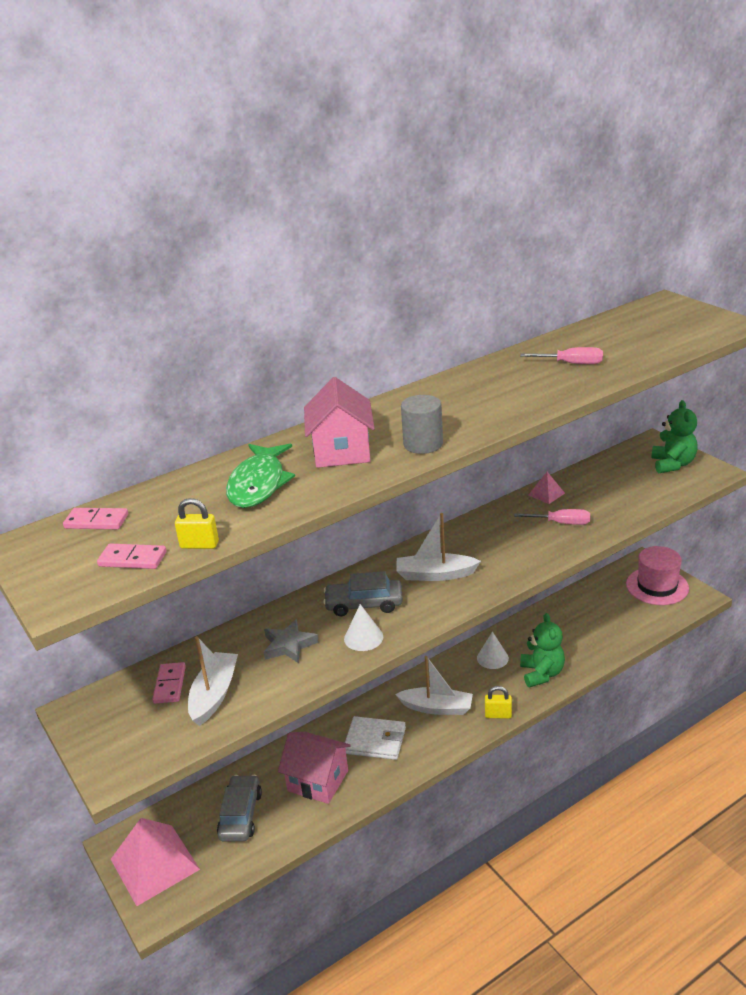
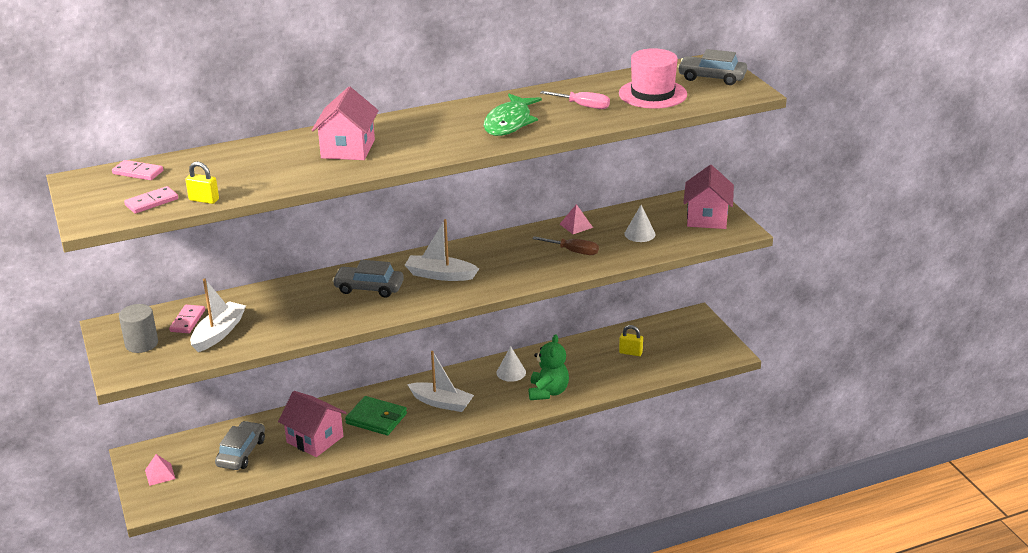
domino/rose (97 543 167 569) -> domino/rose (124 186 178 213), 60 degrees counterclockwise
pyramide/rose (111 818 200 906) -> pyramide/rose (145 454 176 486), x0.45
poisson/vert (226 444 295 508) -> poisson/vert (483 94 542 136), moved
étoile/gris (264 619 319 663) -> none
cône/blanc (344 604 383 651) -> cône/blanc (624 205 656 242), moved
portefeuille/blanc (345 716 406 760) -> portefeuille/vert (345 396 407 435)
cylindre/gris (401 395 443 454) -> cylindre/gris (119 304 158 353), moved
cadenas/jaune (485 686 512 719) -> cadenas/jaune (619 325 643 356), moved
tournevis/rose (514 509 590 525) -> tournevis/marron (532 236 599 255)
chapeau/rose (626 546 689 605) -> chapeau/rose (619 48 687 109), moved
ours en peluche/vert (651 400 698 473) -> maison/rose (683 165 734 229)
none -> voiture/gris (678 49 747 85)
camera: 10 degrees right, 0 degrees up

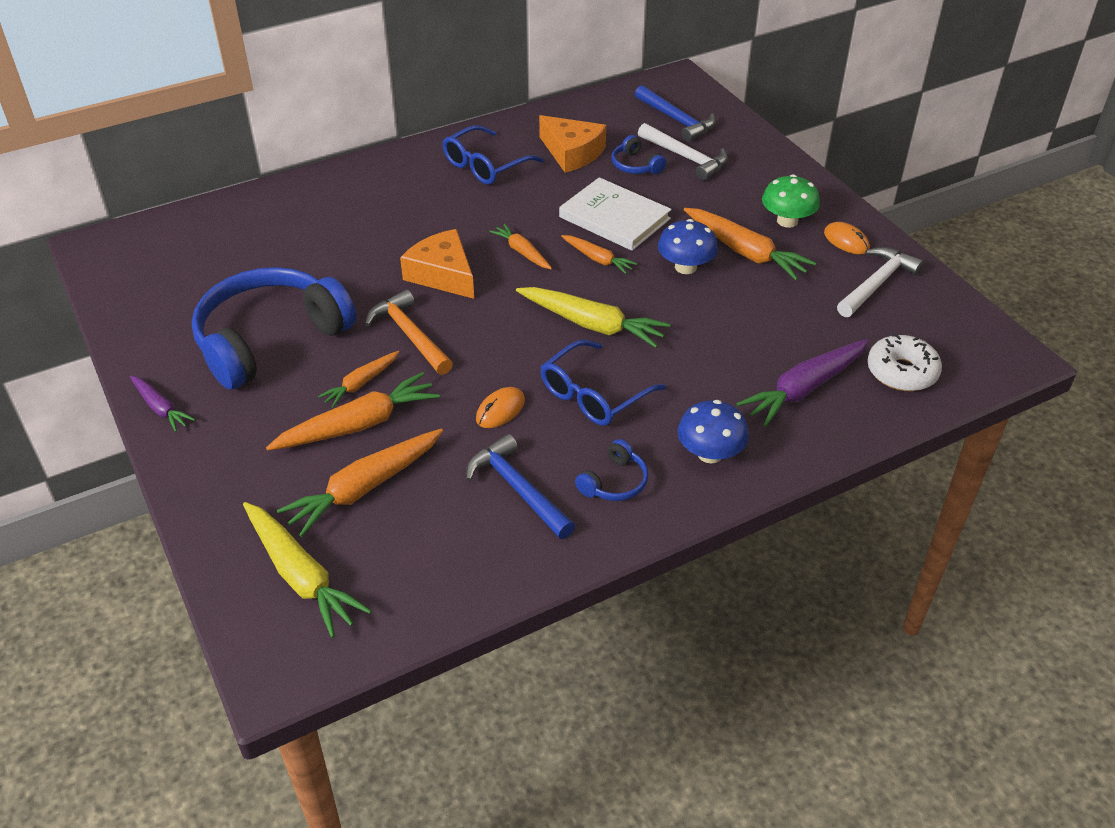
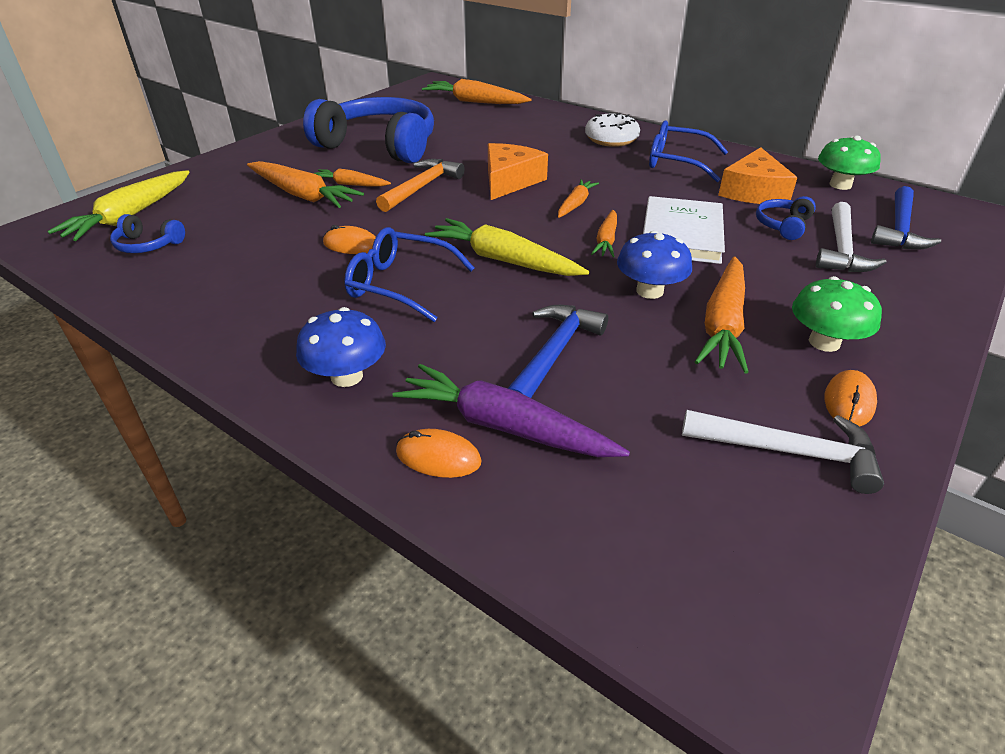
carotte/violet (130 376 195 432) -> none
carotte/orange (277 429 443 537) -> carotte/orange (422 79 531 104), moved
marteau/bleu (466 434 575 539) -> marteau/bleu (508 305 608 398), moved
carotte/jaune (516 287 670 348) -> carotte/jaune (425 218 589 276), 120 degrees clockwise
casque audio/bleu (575 439 648 501) -> casque audio/bleu (110 214 185 253), moved
beignet/blanc (867 334 942 391) -> beignet/blanc (585 113 640 147), moved
none -> souris/orange (396 429 481 478)
none -> champignon/vert (818 136 881 190)
camera: 65 degrees right, 5 degrees down

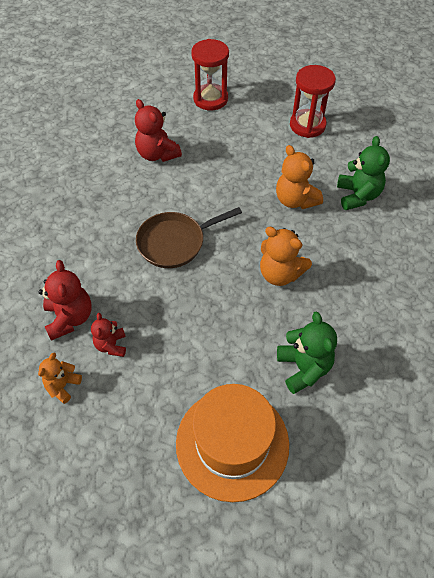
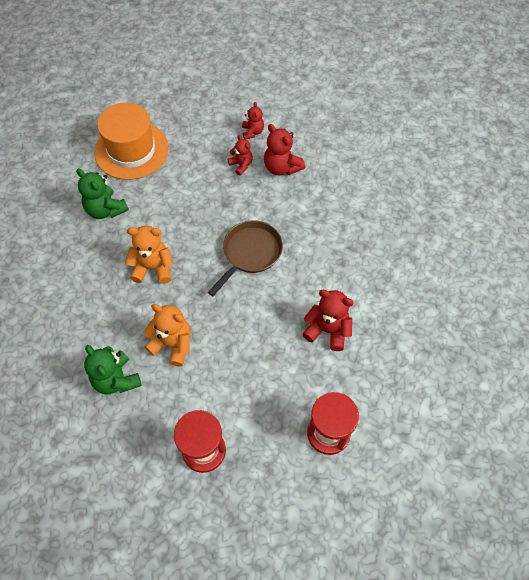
ours en peluche/orange (38 353 82 404) -> ours en peluche/rouge (242 102 264 139)
camera: 150 degrees right, 5 degrees up

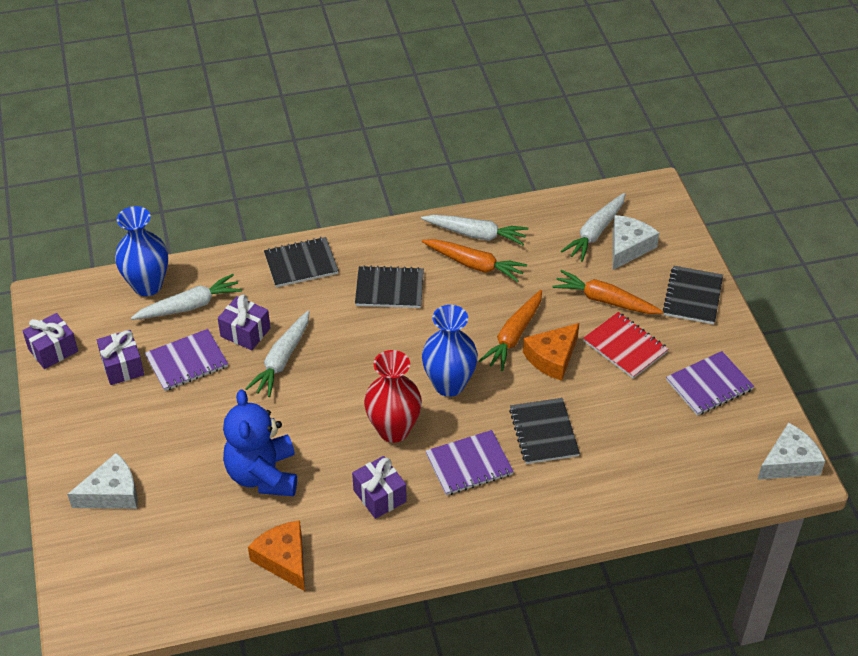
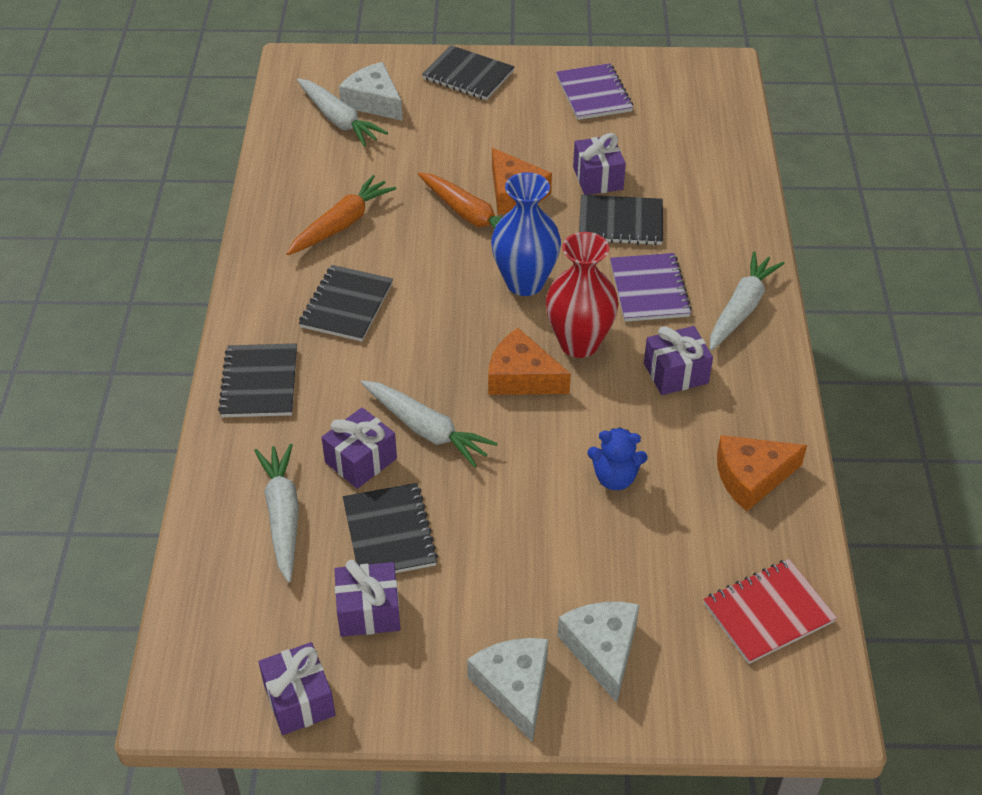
vase/bleu (115 206 168 296) -> none
carnet/violet (145 329 228 391) -> carnet/noir (343 483 438 573)
ours en peluche/bleu (223 389 297 496) -> ours en peluche/bleu (587 427 648 490), x0.54
carotte/blanc (421 215 529 245) -> carotte/blanc (710 252 785 351), moved
carotte/orange (553 270 663 314) -> none
carnet/rouge (583 312 669 379) -> carnet/rouge (703 559 837 664), moved
fromage/blanc (757 422 825 480) -> fromage/blanc (467 638 548 743), moved
none -> fromage/orange (488 328 571 395)
none -> cadeau/violet (573 133 626 195)
camera: 75 degrees left, 0 degrees up

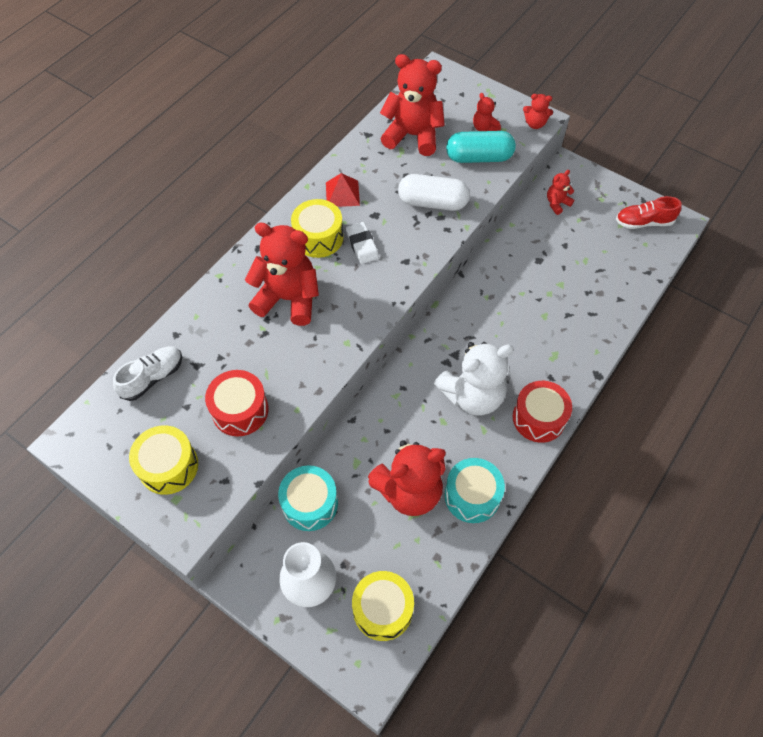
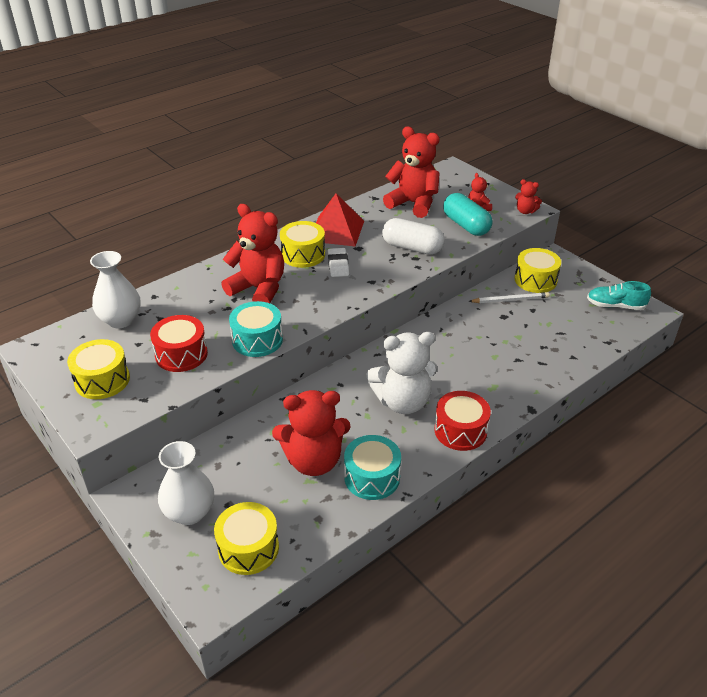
chaussure/blanc (113 346 182 401) -> vase/blanc (90 251 141 328)
tambour/turquoise (278 465 338 531) -> tambour/turquoise (229 301 283 357), moved
pyramide/rouge (326 173 360 207) -> pyramide/rouge (316 194 364 246), x1.64
gélule/turquoise (446 131 516 163) -> gélule/turquoise (443 193 493 236), 45 degrees clockwise
ours en peluche/rouge (547 170 574 215) -> tambour/jaune (514 248 561 293)
chaussure/rouge (616 196 682 229) -> chaussure/turquoise (587 281 651 310)
none -> crayon/blanc (468 292 550 303)
camera: 15 degrees right, 20 degrees down

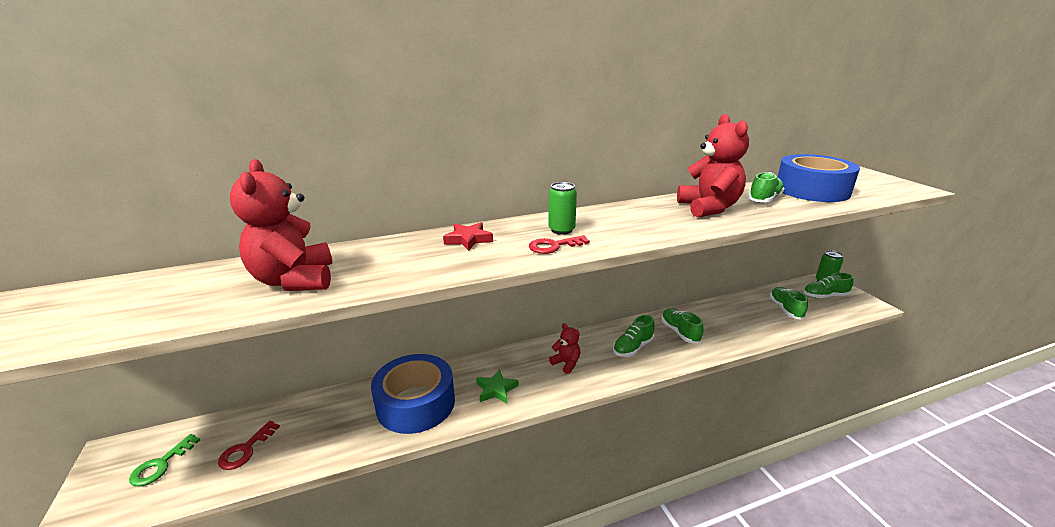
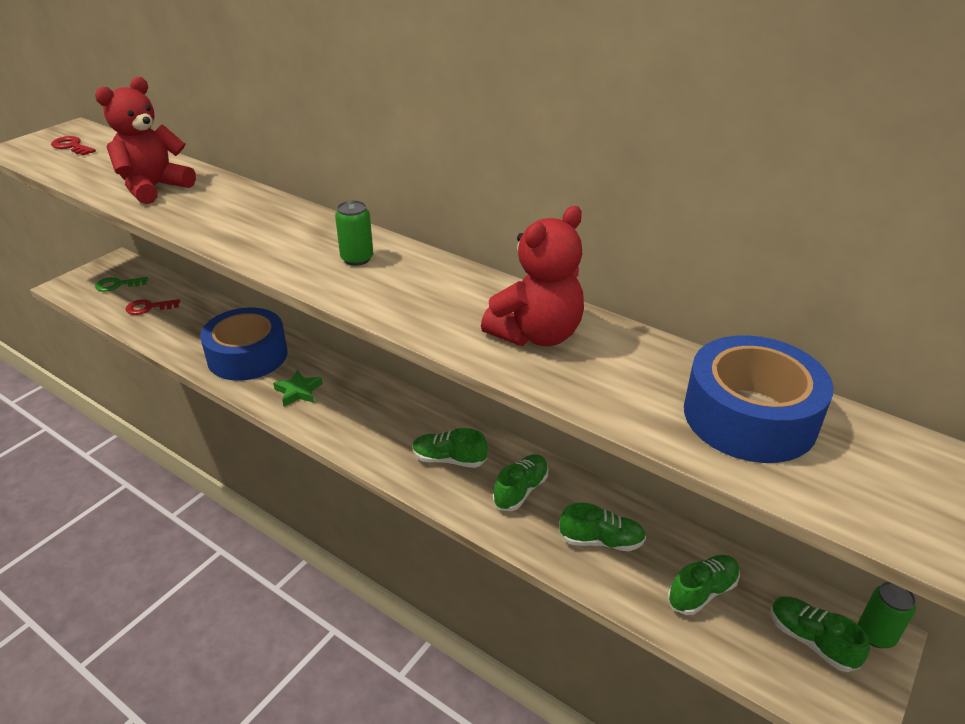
étoile/rouge (443 222 493 251) -> none
clé/rouge (529 235 590 254) -> clé/rouge (51 136 96 156), moved
ours en peluche/rouge (549 323 580 374) -> none
chaussure/vert (748 172 785 202) -> chaussure/vert (559 503 646 551), moved
camera: 55 degrees right, 10 degrees up

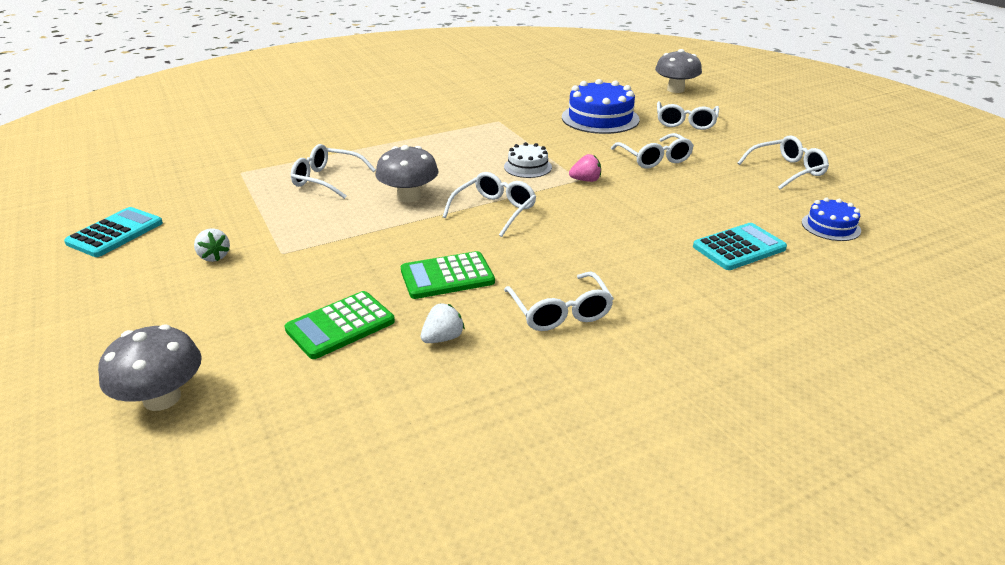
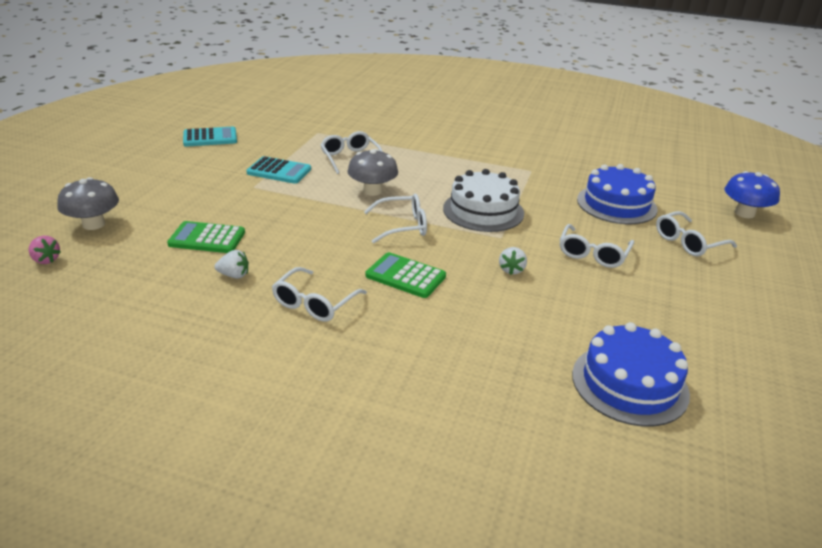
fraise/blanc (194 228 230 262) -> fraise/blanc (499 247 527 275), moved
calculatrice/vert (401 251 495 299) -> calculatrice/vert (366 252 446 298), moved
gâteau/blanc (504 142 552 178) -> gâteau/blanc (443 169 524 232), x1.85
fraise/rose (569 154 601 182) -> fraise/rose (29 236 61 264), moved
champignon/gris (655 49 702 93) -> champignon/bleu (725 171 780 218)
calculatrice/turquoise (693 223 787 270) -> calculatrice/turquoise (246 156 311 184), moved
lunettes/blanc (737 136 829 190) -> none
gâteau/bleu (802 198 861 241) -> gâteau/bleu (572 322 690 426), x1.85
camera: 45 degrees right, 0 degrees up

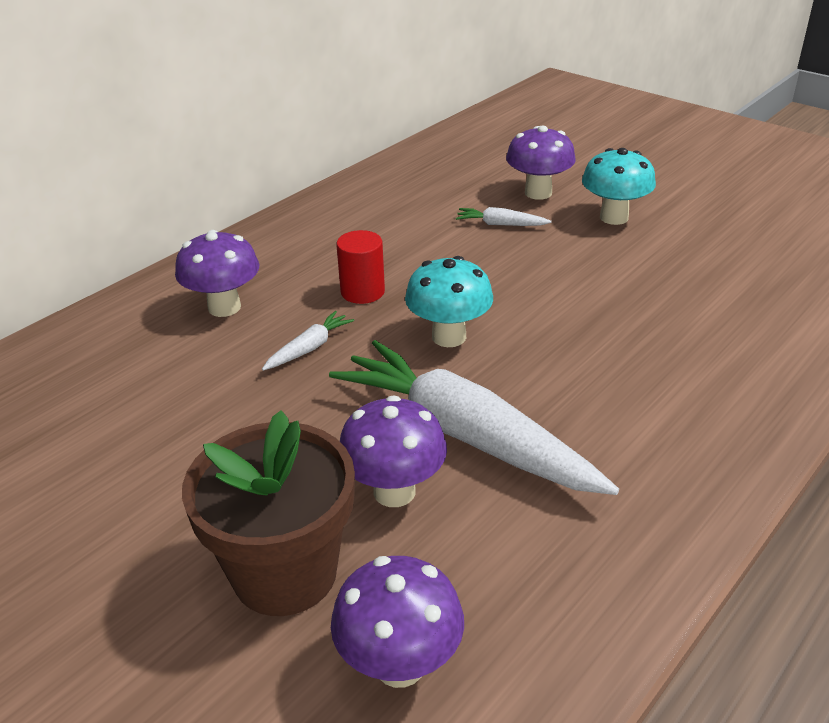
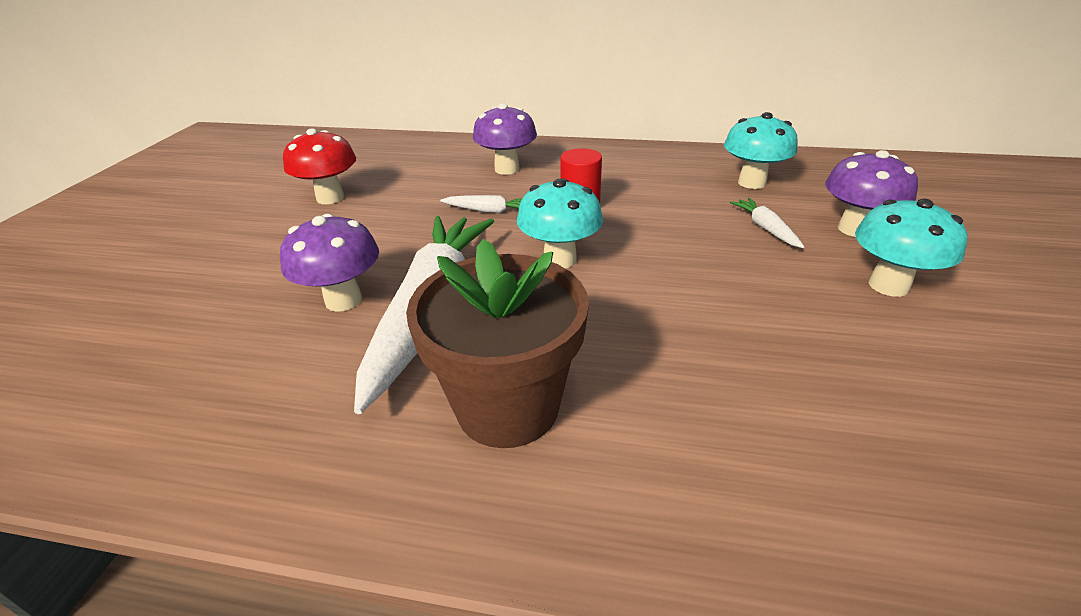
pot de fleurs/marron (182 410 355 616) -> pot de fleurs/marron (406 239 589 448), moved
champignon/violet (331 556 464 688) -> none
none -> champignon/rouge (283 128 356 204)
none -> champignon/turquoise (724 112 798 189)
camera: 60 degrees right, 0 degrees up

